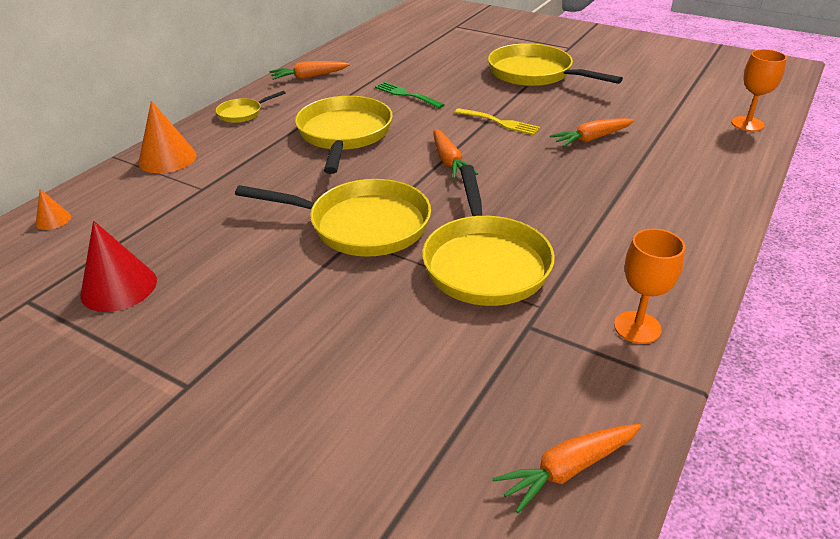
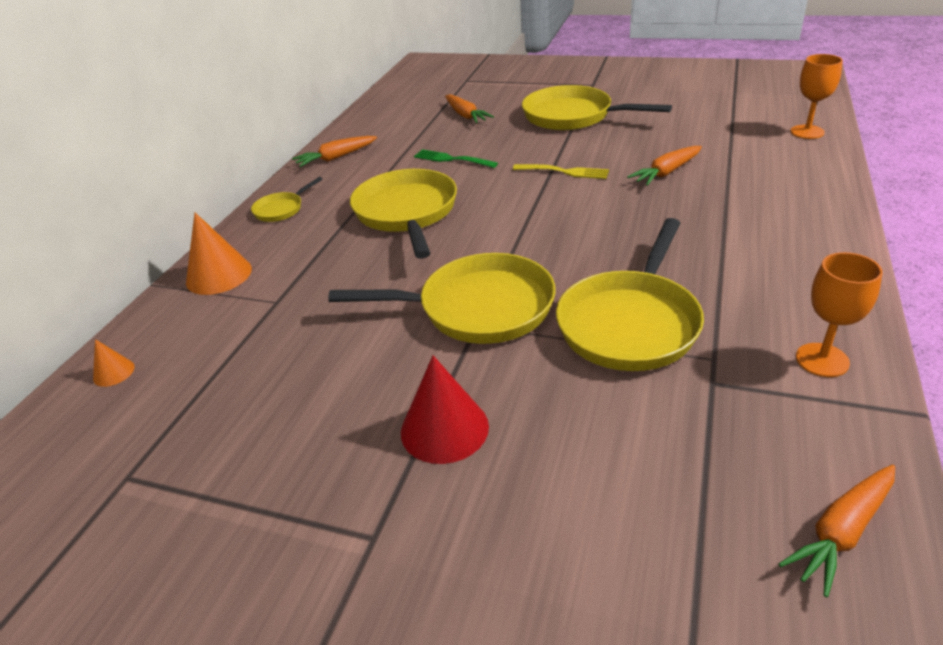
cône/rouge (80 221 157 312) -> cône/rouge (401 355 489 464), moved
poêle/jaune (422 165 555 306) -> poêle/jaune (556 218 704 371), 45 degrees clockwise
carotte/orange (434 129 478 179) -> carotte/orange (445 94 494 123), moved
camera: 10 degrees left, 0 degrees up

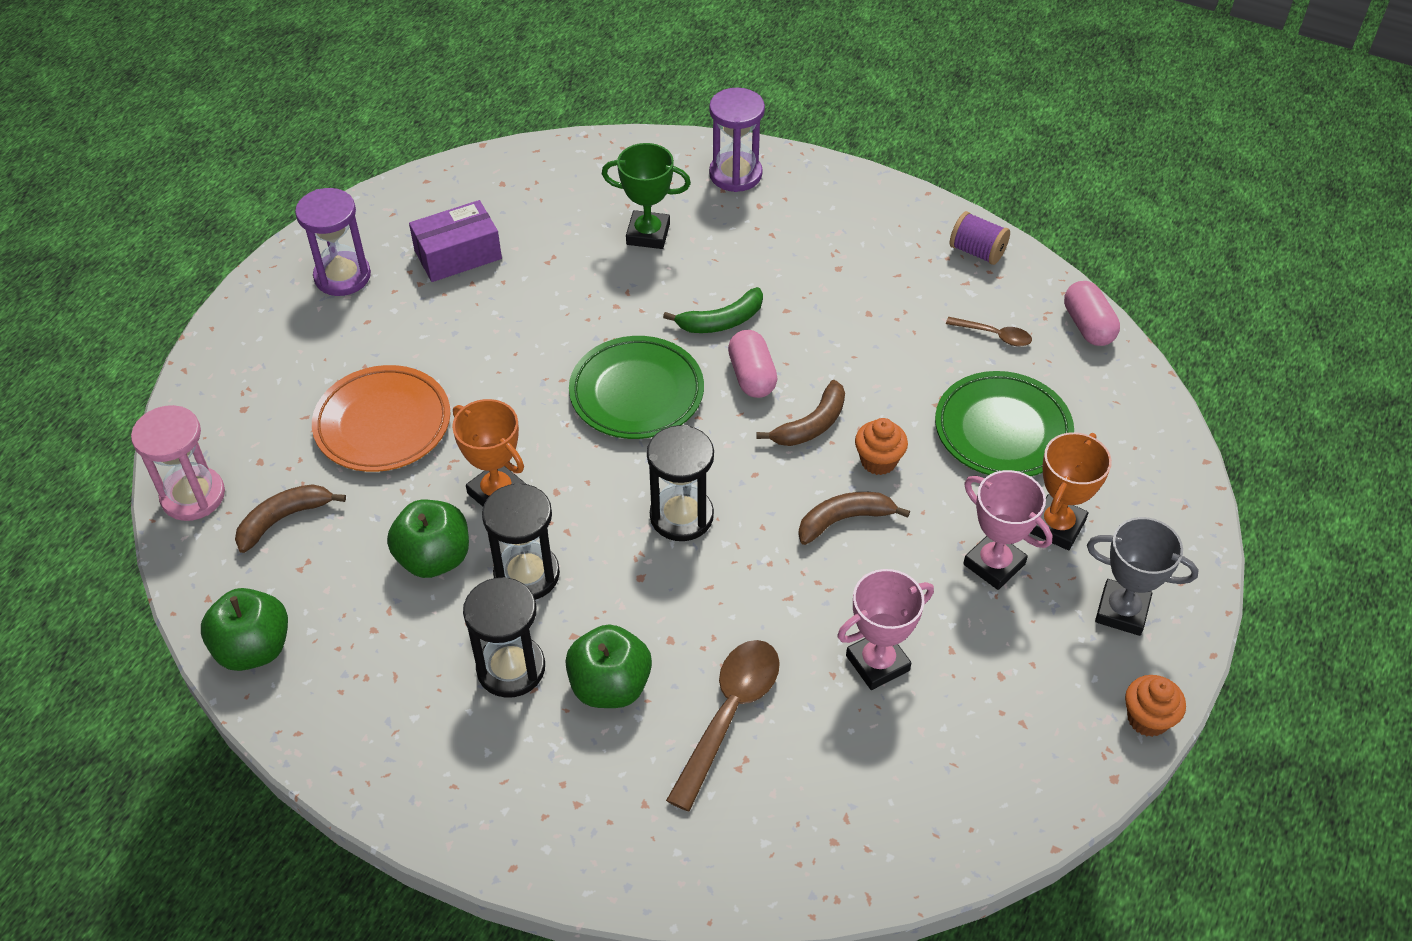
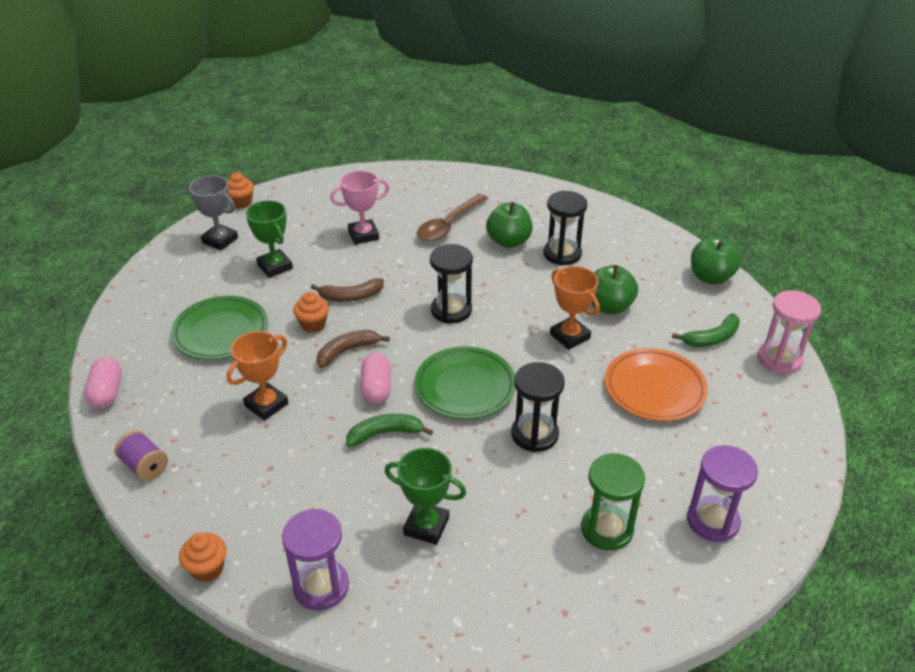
banane/marron (235 484 346 553) -> banane/vert (672 313 740 347)
boîte/violet (409 200 502 282) -> sablier/vert (581 453 645 551)
sablier/noir (482 483 560 600) -> sablier/noir (511 362 565 452), moved
cuillère/marron (946 317 1032 347) -> none
trophée/rose (963 470 1052 590) -> trophée/vert (246 200 293 278)
trophée/orange (1031 432 1112 550) -> trophée/orange (227 331 288 421), moved
none -> muffin/orange (179 533 226 582)
camera: 170 degrees left, 10 degrees down

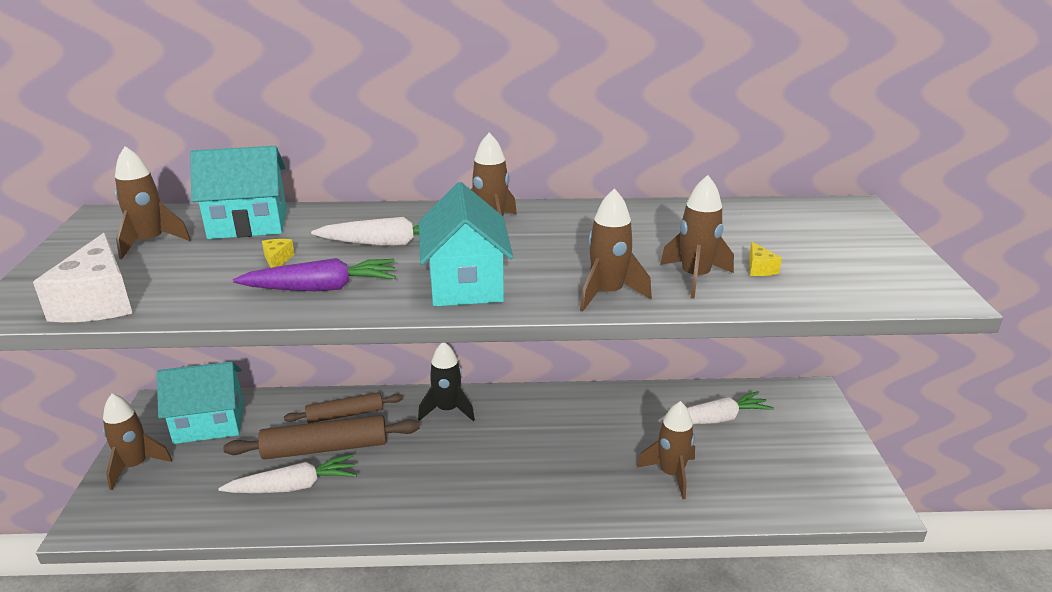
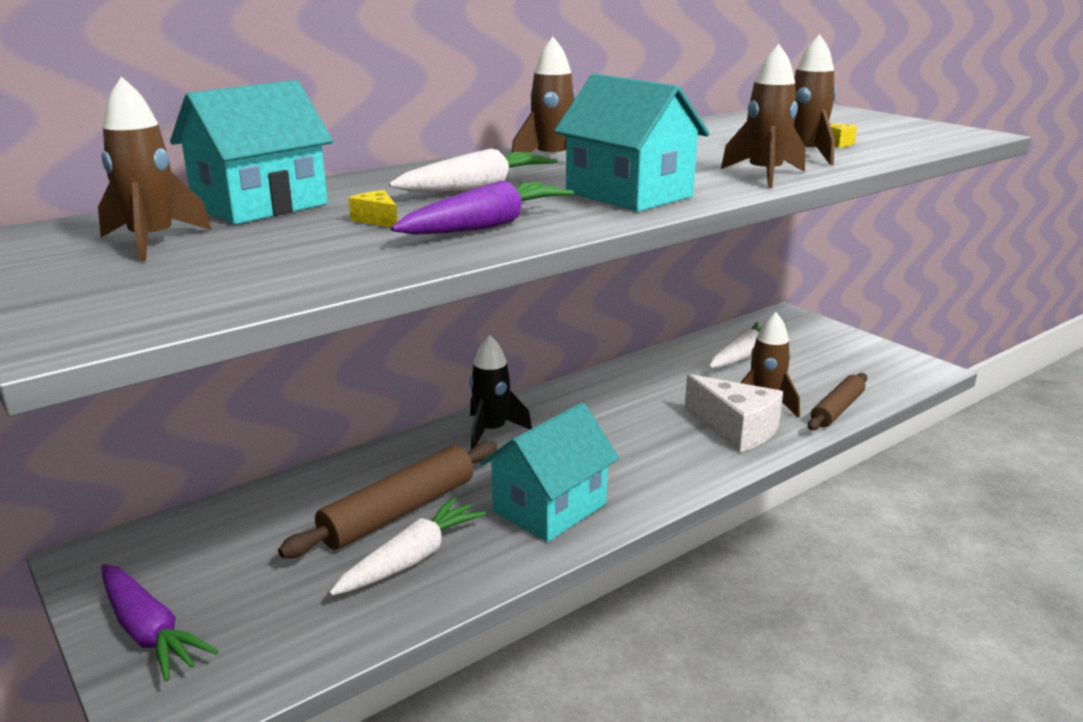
fromage/blanc (33 233 133 322) -> fromage/blanc (685 374 783 452), moved
fusée/marron (103 394 172 490) -> carotte/violet (101 564 218 681)
maison/turquoise (157 361 244 444) -> maison/turquoise (481 402 619 542), moved
rouleau à pâtisserie/marron (284 392 403 423) -> rouleau à pâtisserie/marron (808 373 867 430), moved
camera: 35 degrees left, 5 degrees down

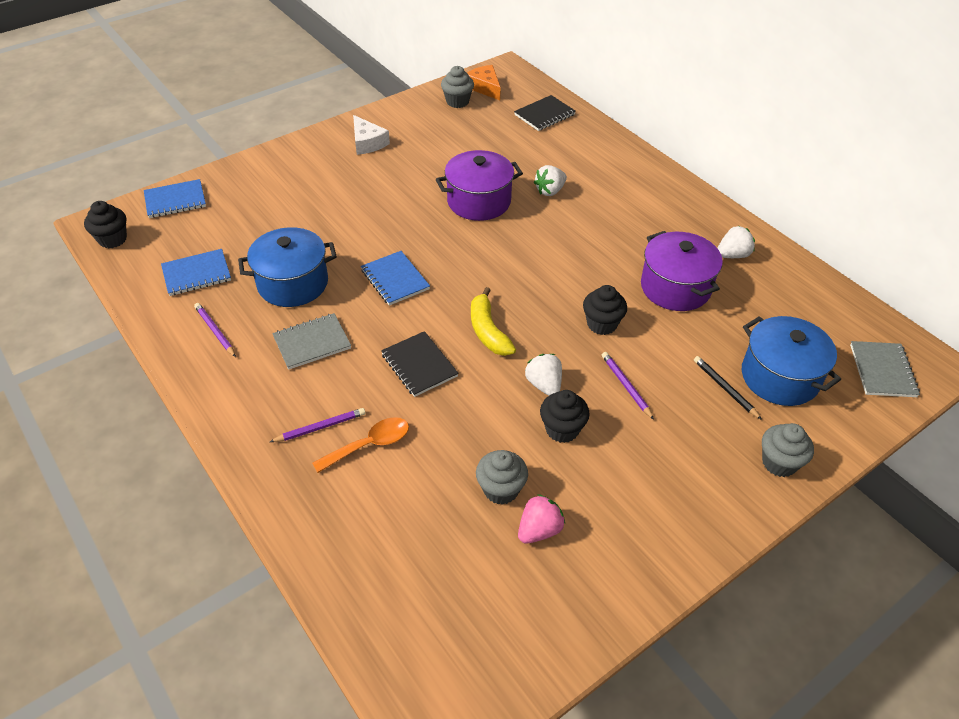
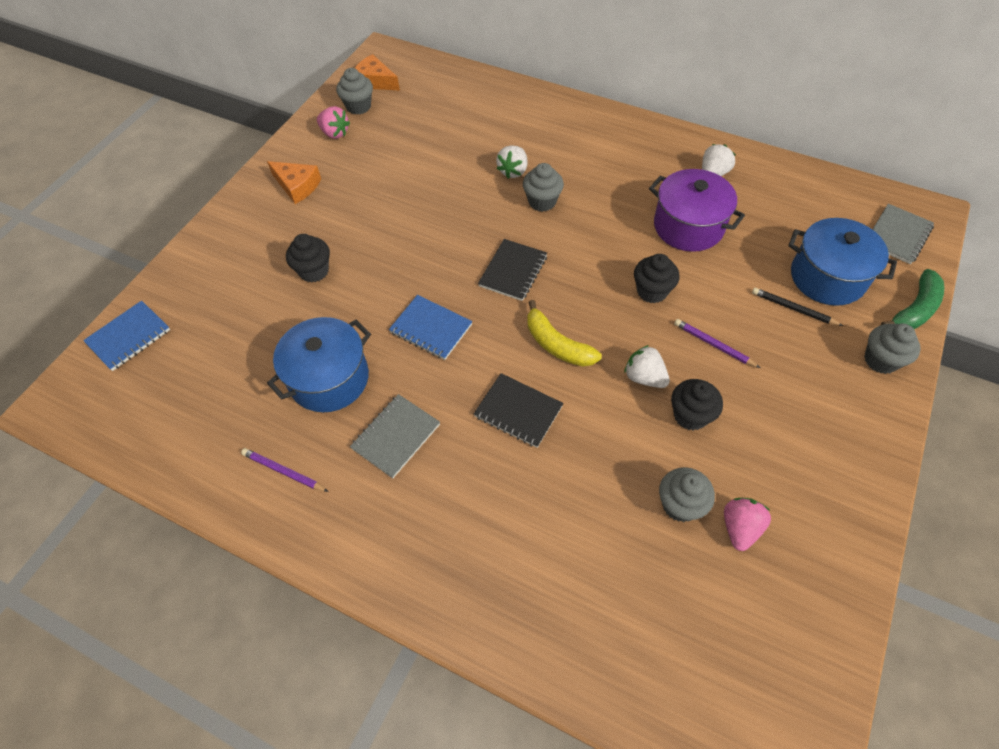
muffin/noir (84 201 127 248) -> muffin/noir (286 234 330 283), moved
carnet/bleu (161 249 231 296) -> none
crayon/violet (270 408 366 442) -> none
cuillère/orange (312 417 409 473) -> none
fromage/blanc (353 115 390 155) -> fromage/orange (267 161 321 204)
marmite/violet (436 150 523 221) -> none
carnet/noir (514 95 576 131) -> carnet/noir (478 239 547 301), moved
carnet/gris (850 341 920 397) -> carnet/gris (872 204 934 264), 60 degrees clockwise
none -> fraise/rose (317 106 350 139)
none -> muffin/gris (523 163 564 212)
none -> banane/vert (881 269 944 329)
camera: 25 degrees left, 10 degrees up

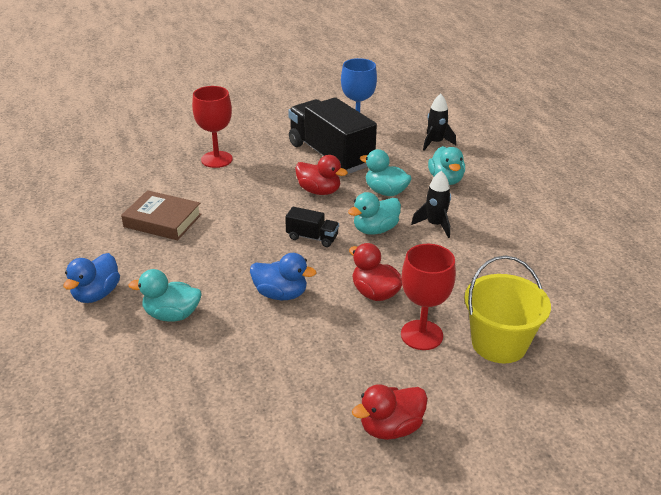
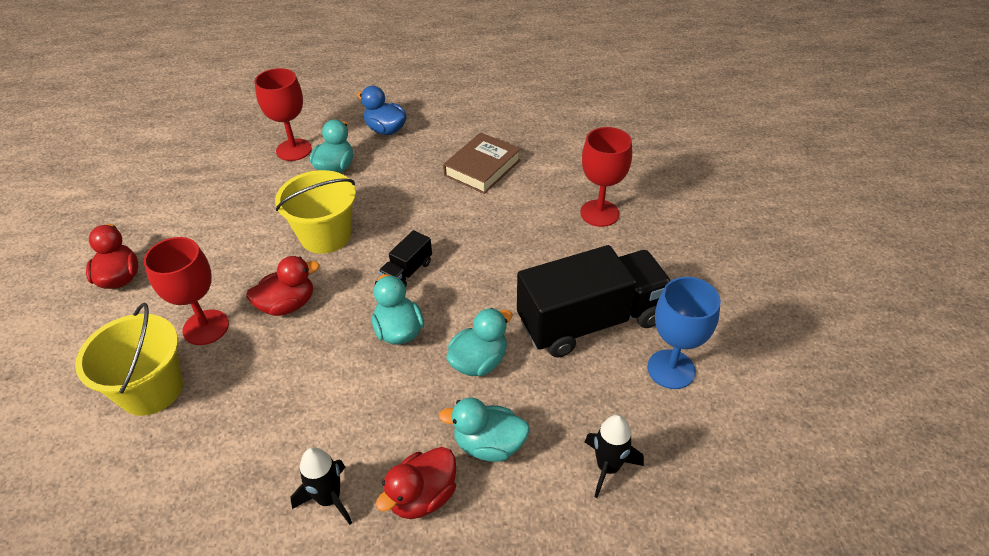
canard/bleu (250 253 316 300) -> seau/jaune (275 170 356 254)
canard/rouge (295 155 348 195) -> canard/rouge (376 447 456 519), moved
fusée/noir (411 171 451 238) -> fusée/noir (291 447 352 525), moved
none -> verre à pied/rouge (254 68 312 161)
camera: 105 degrees right, 10 degrees up

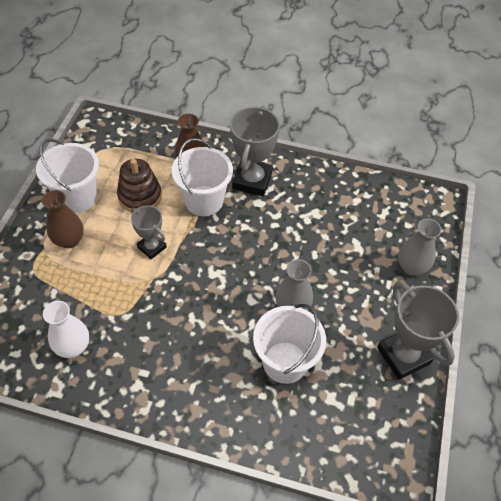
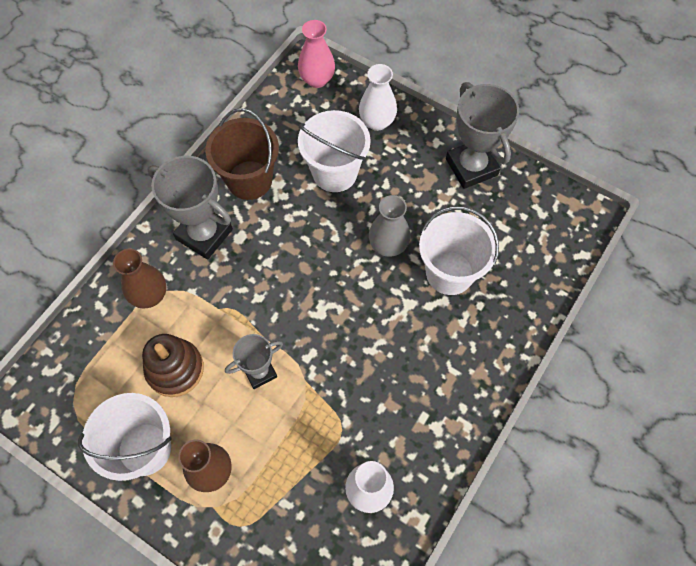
seau/blanc (172 138 233 216) -> seau/blanc (298 110 371 192), moved
trophée/gris (377 282 459 380) -> trophée/gris (446 82 519 189), 75 degrees clockwise
vase/gris (398 219 442 276) -> vase/blanc (359 64 397 131)
none -> seau/marron (205 108 279 200)
none -> vase/rose (298 20 335 88)
camera: 70 degrees left, 10 degrees up

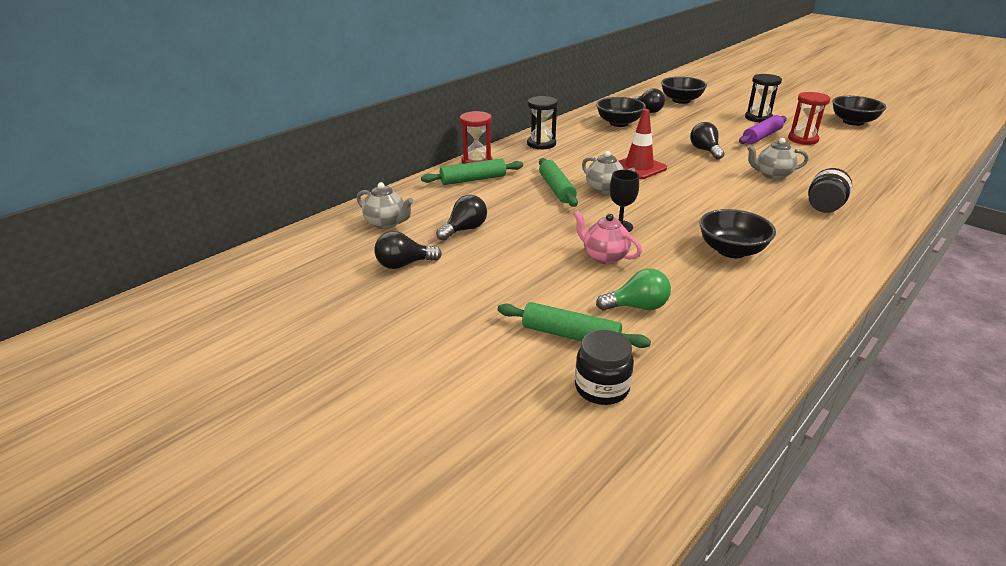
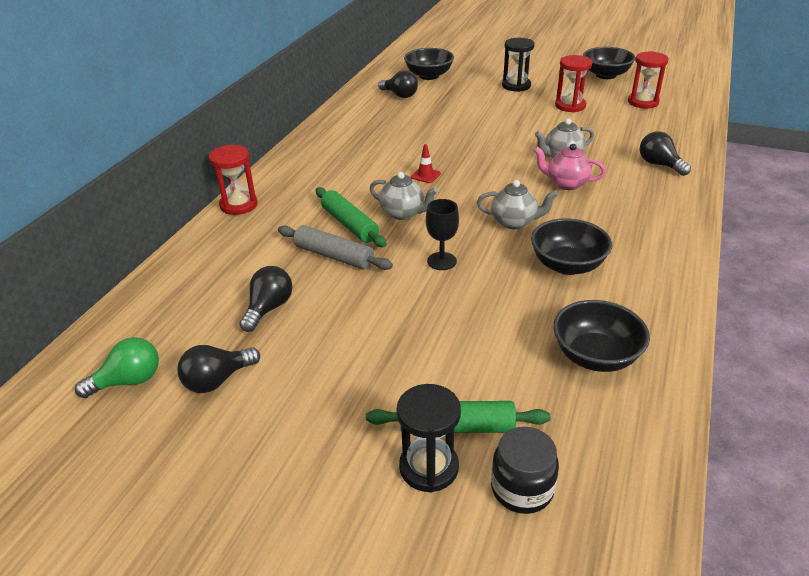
théière/gris (357 182 413 229) -> théière/gris (477 180 558 229), moved
rouleau à pâtisserie/vert (421 158 523 185) -> none
sablier/noir (527 96 558 150) -> sablier/noir (397 384 461 493), moved
théière/rose (573 210 642 264) -> théière/rose (534 144 606 190), moved
bol/noir (596 97 646 127) -> bol/noir (553 300 650 372), moved
ampoule/vert (596 268 671 311) -> ampoule/vert (75 337 159 398), moved
cône de chantier/rouge (619 109 667 179) -> cône de chantier/rouge (411 144 441 183), x0.50
ampoule/noir (690 122 725 160) -> ampoule/noir (640 131 691 176), moved
rouleau à pâtisserie/violet (739 115 787 144) -> none
bocal/noir (808 168 852 213) -> none
none -> rouleau à pâtisserie/gris (278 225 393 270)
none -> sablier/rouge (628 51 669 109)
camera: 20 degrees left, 5 degrees up

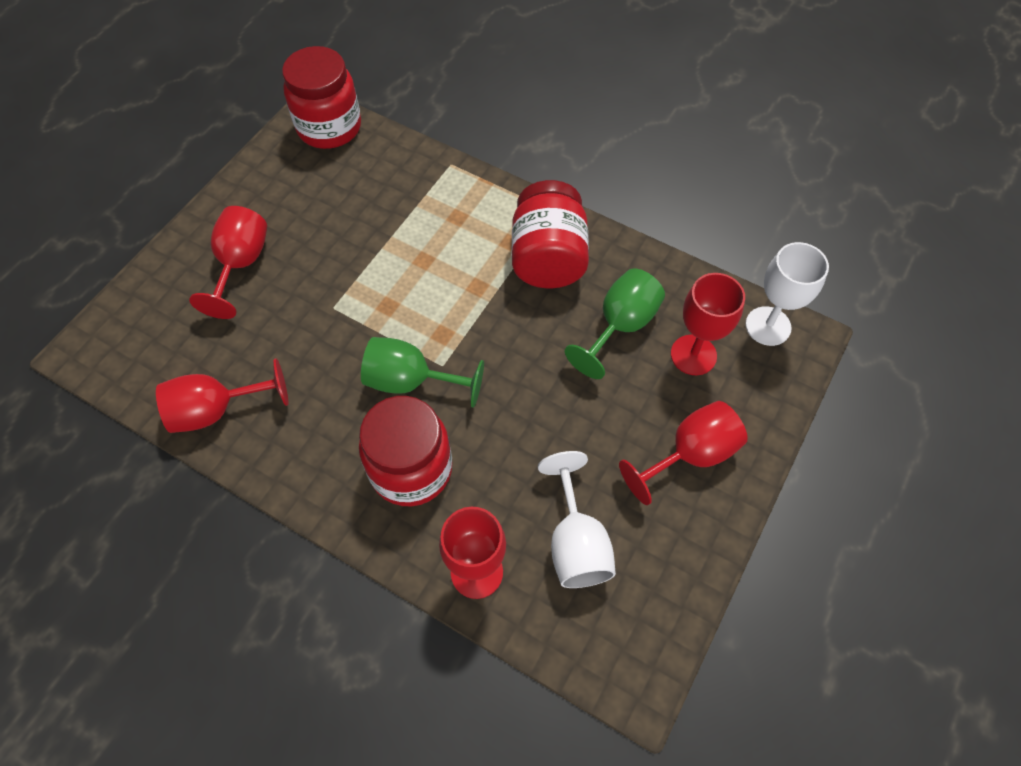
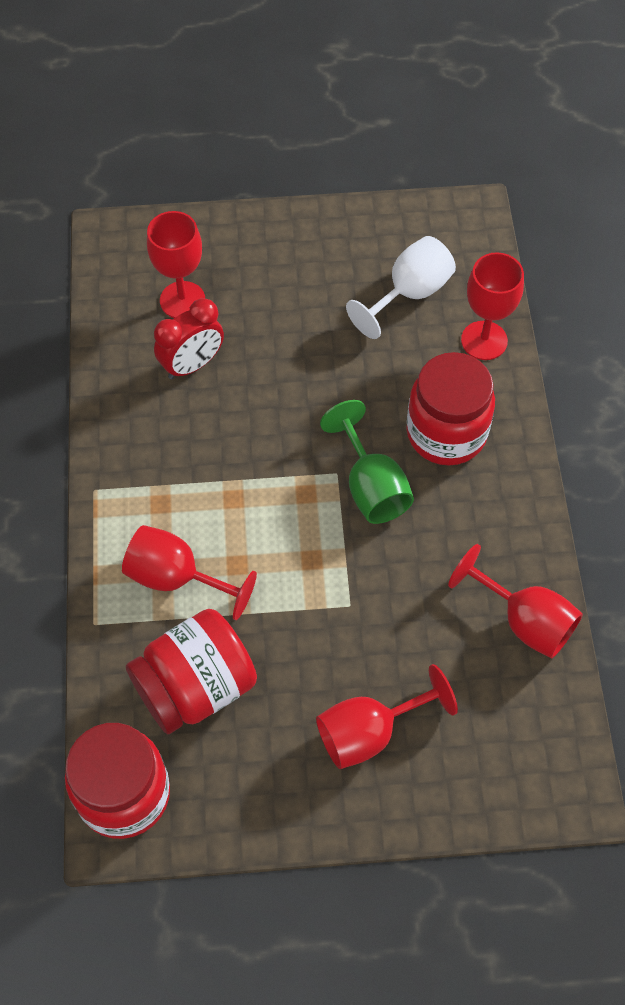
bocal/rouge (512 180 589 288) -> bocal/rouge (126 609 257 734), moved
verre à pied/vert (565 268 665 379) -> réveil/rouge (154 298 224 379)
verre à pied/rouge (619 401 748 505) -> verre à pied/rouge (122 525 257 620), moved
verre à pied/blanc (745 242 829 346) -> none
camera: 125 degrees left, 0 degrees up

